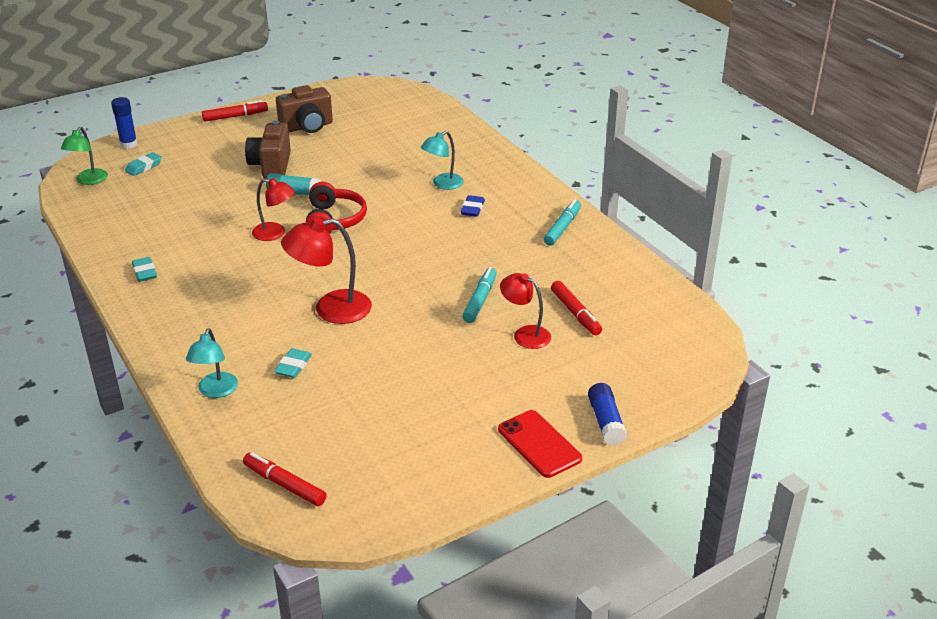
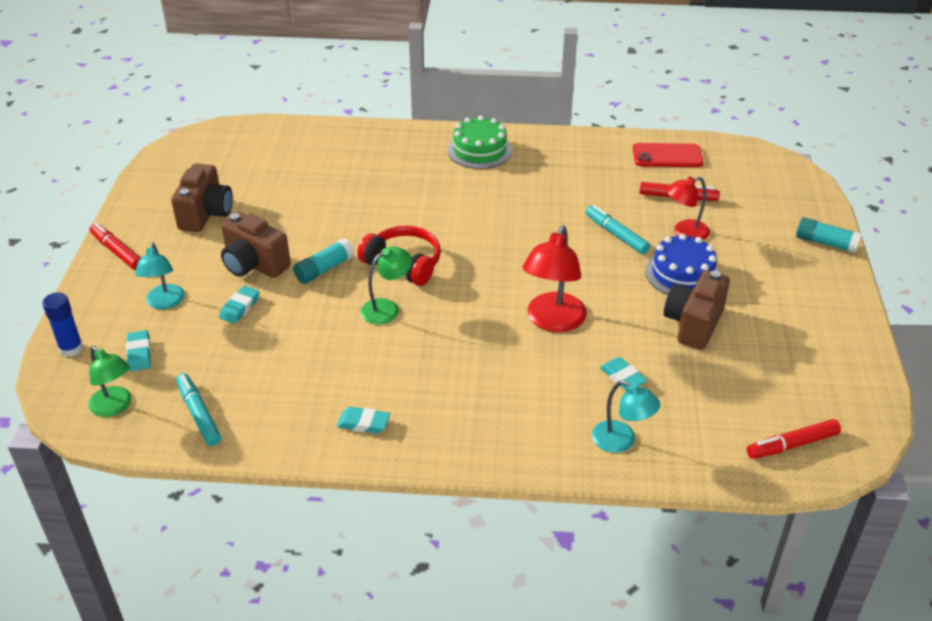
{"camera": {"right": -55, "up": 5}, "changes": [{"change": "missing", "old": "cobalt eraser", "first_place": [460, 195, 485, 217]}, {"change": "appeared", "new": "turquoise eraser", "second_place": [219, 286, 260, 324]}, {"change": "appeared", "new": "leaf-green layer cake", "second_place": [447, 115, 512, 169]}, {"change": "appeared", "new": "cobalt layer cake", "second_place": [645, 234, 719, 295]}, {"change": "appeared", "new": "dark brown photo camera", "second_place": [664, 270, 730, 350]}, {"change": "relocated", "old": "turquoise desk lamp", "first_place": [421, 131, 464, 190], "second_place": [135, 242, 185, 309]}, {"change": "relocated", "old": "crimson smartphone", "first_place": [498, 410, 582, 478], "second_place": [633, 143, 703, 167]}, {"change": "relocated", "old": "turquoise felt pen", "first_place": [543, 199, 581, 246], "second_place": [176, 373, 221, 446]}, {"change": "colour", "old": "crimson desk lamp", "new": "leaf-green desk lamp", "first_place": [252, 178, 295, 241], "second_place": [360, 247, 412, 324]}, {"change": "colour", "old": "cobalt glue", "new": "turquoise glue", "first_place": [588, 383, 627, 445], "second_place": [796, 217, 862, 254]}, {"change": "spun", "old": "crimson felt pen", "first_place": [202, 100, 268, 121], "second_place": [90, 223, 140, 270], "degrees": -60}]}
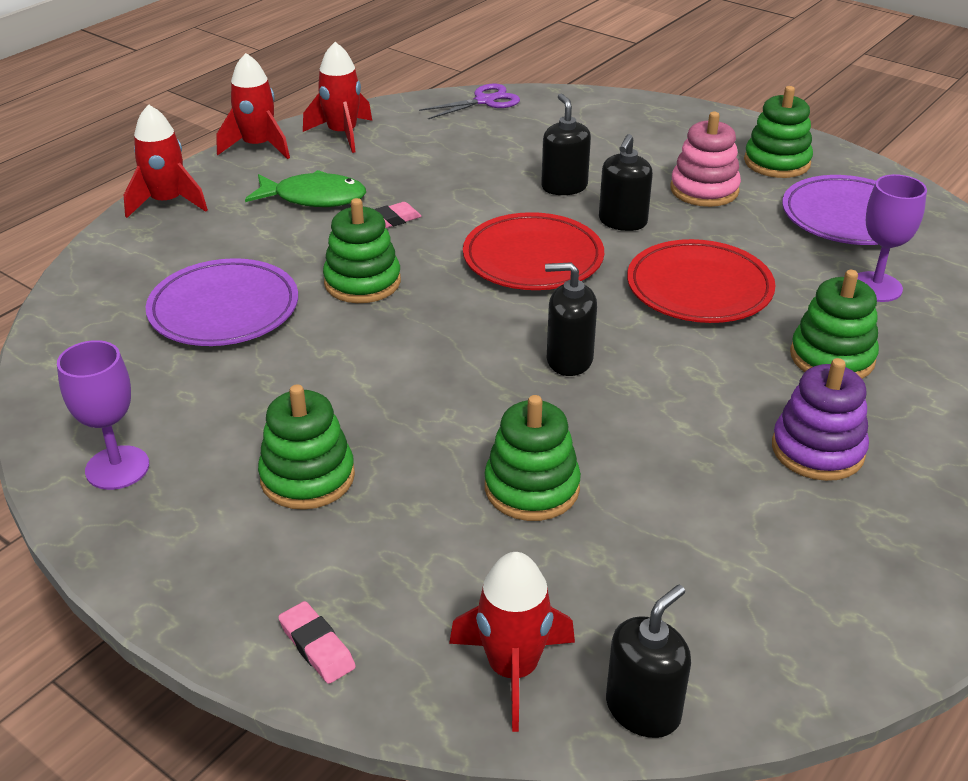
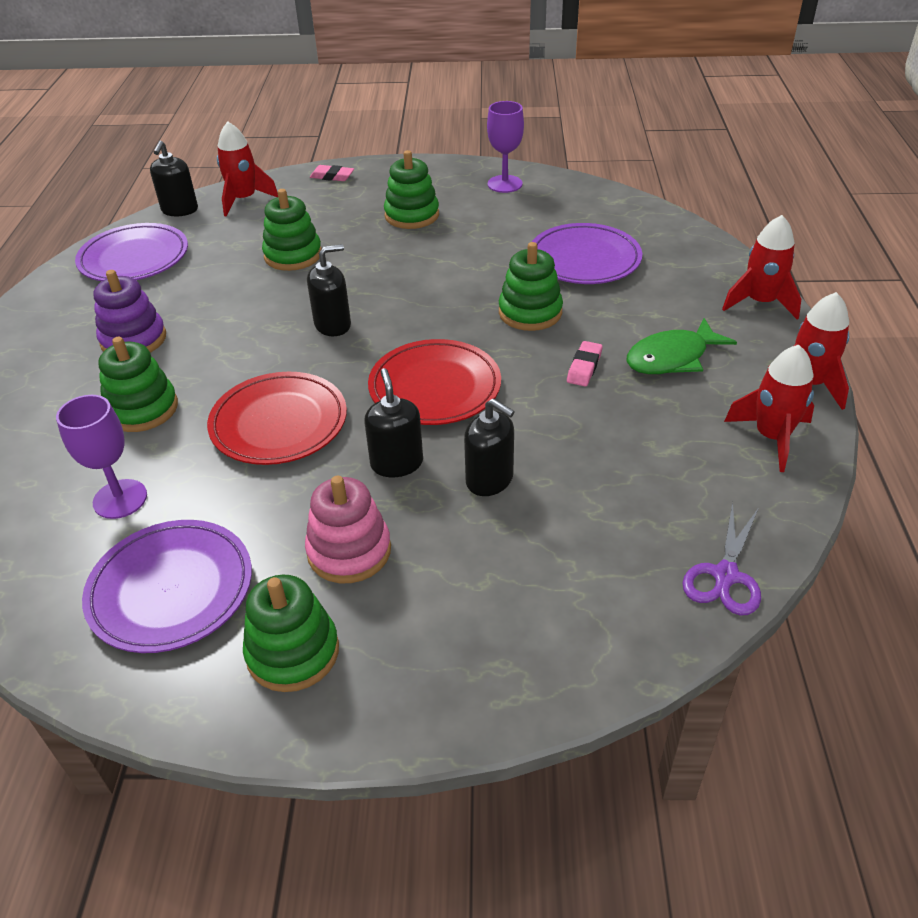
{"camera": {"right": 145, "up": 5}, "changes": [{"change": "appeared", "new": "violet dinner plate", "second_place": [75, 223, 188, 281]}]}
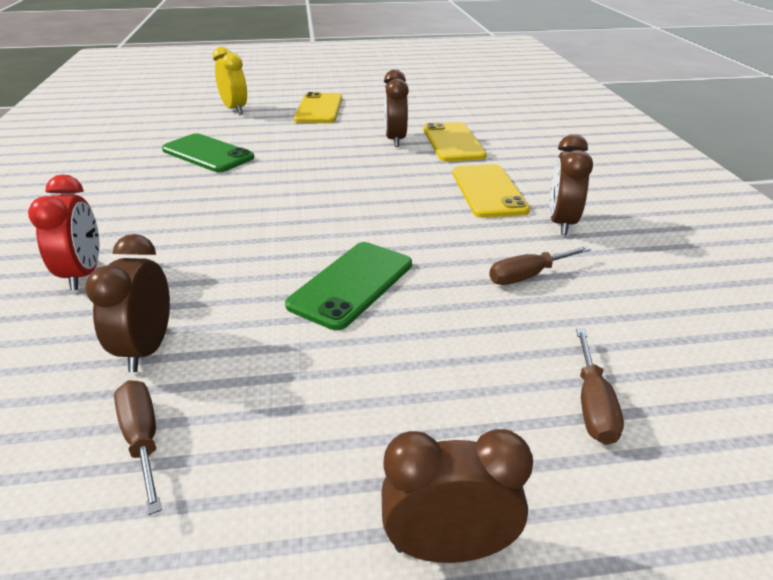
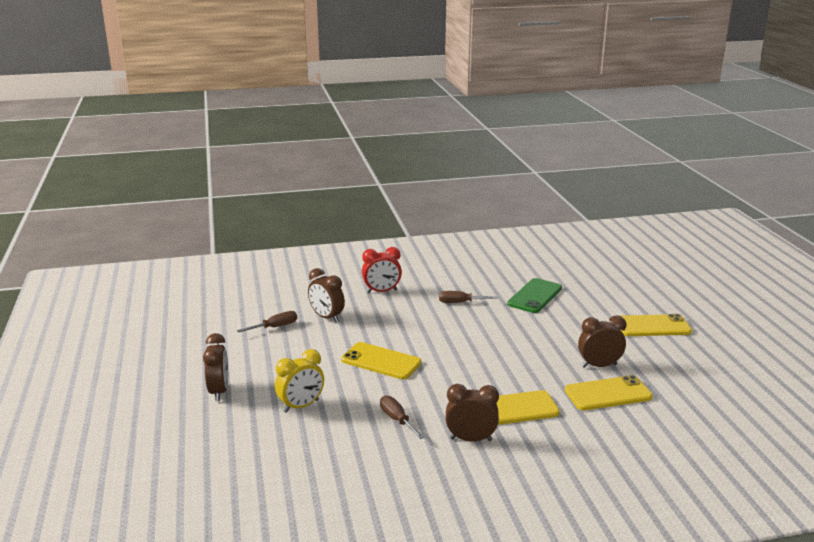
{"camera": {"right": 85, "up": -10}, "changes": [{"change": "relocated", "old": "bright yellow clock", "first_place": [213, 47, 247, 114], "second_place": [275, 349, 324, 413]}, {"change": "relocated", "old": "dark brown screwdriver", "first_place": [576, 328, 624, 445], "second_place": [439, 291, 499, 303]}, {"change": "colour", "old": "leaf-green smartphone", "new": "bright yellow smartphone", "first_place": [285, 242, 412, 330], "second_place": [341, 342, 422, 379]}, {"change": "spun", "old": "dark brown clock", "first_place": [85, 234, 170, 372], "second_place": [308, 268, 345, 323], "degrees": -135}]}
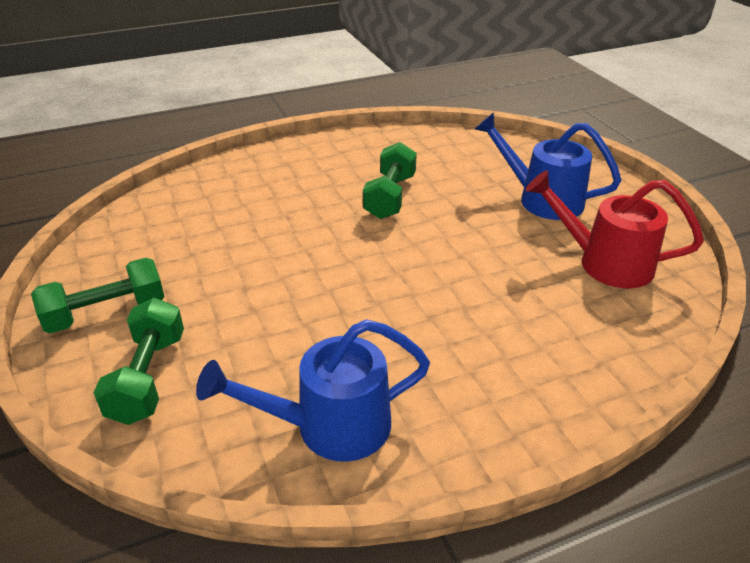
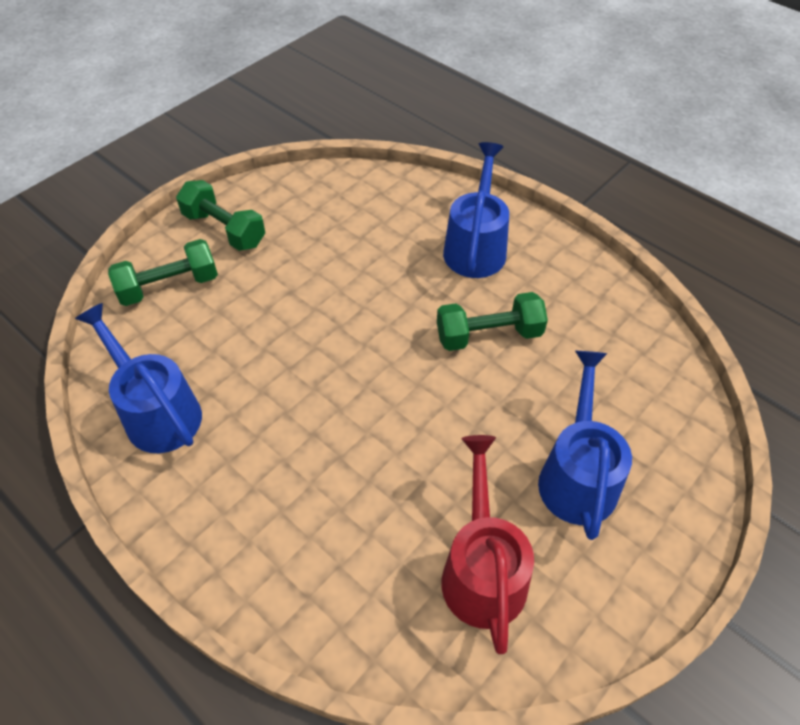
{"camera": {"right": 65, "up": 15}, "changes": [{"change": "appeared", "new": "cobalt watering pot", "second_place": [443, 142, 509, 278]}]}
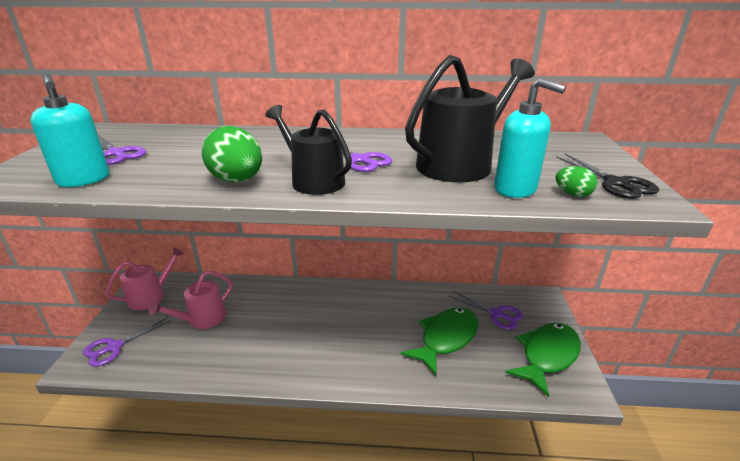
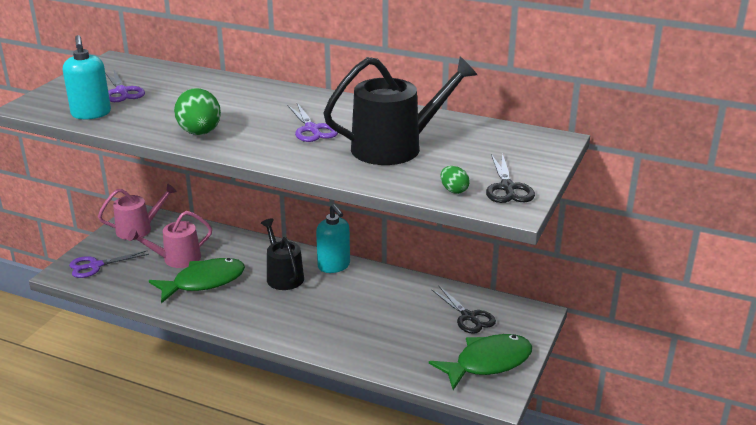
{"camera": {"right": 20, "up": 0}, "changes": [{"change": "relocated", "old": "ebony watering pot", "first_place": [265, 105, 352, 195], "second_place": [261, 218, 304, 290]}, {"change": "relocated", "old": "leaf-green toy fish", "first_place": [401, 308, 478, 376], "second_place": [149, 258, 245, 303]}, {"change": "relocated", "old": "turquoise soap pump", "first_place": [494, 78, 566, 198], "second_place": [316, 204, 350, 273]}, {"change": "colour", "old": "violet scissors", "new": "ebony scissors", "first_place": [450, 291, 523, 330], "second_place": [431, 286, 496, 334]}]}
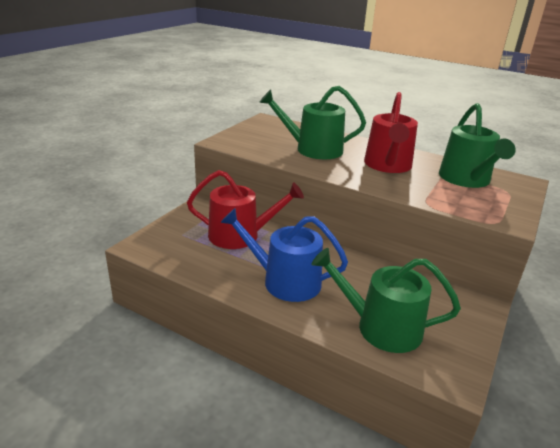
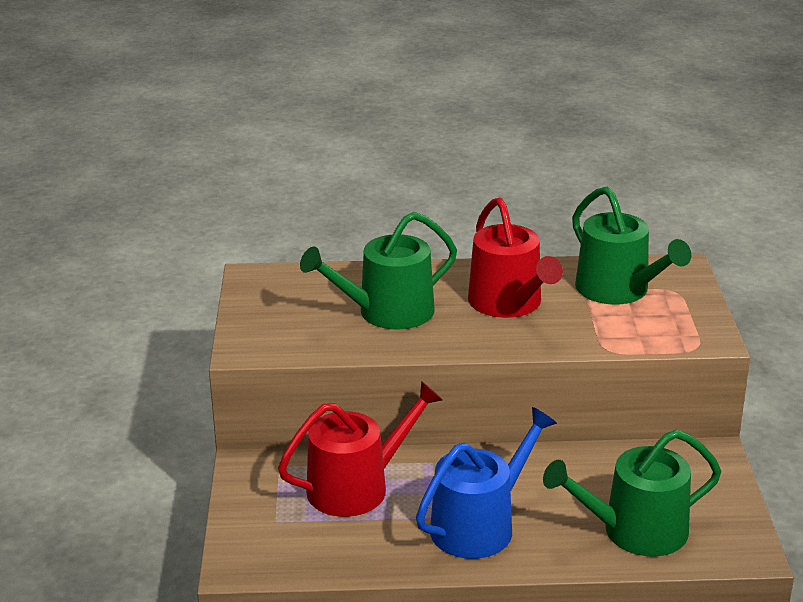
{"camera": {"right": -30, "up": 0}, "changes": [{"change": "spun", "old": "cobalt watering pot", "first_place": [220, 208, 348, 302], "second_place": [416, 407, 557, 559], "degrees": 150}]}
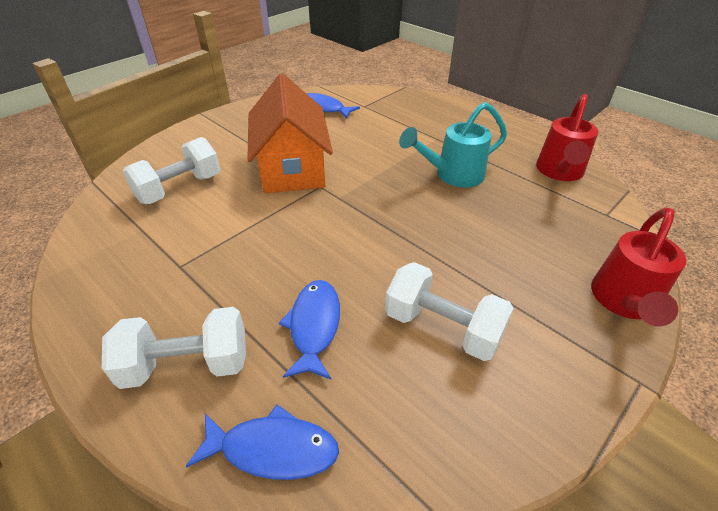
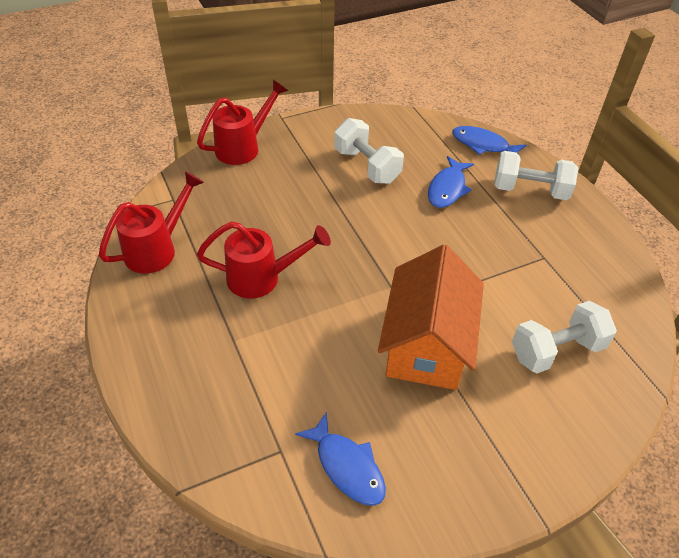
{"camera": {"right": -160, "up": 5}, "changes": [{"change": "colour", "old": "turquoise watering pot", "new": "crimson watering pot", "first_place": [399, 102, 507, 188], "second_place": [197, 221, 331, 299]}]}
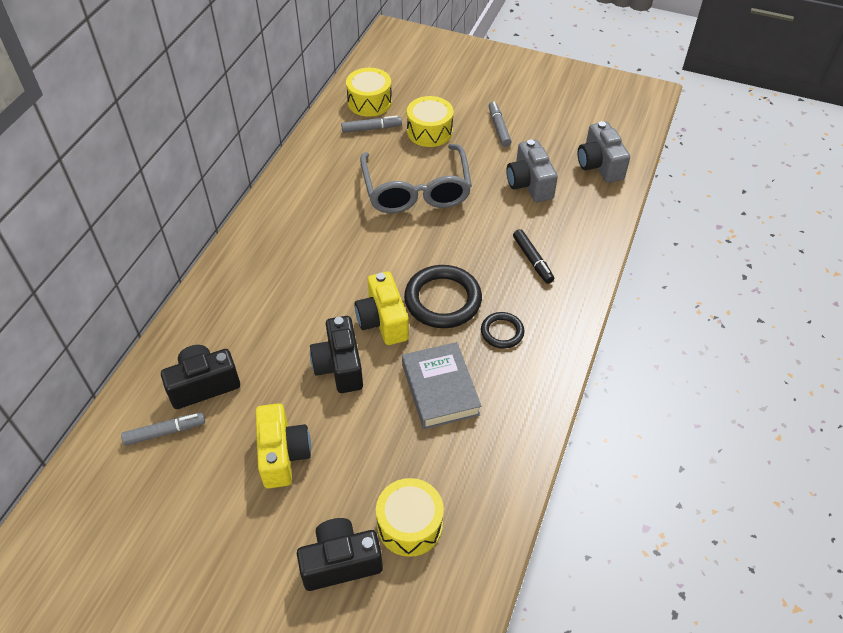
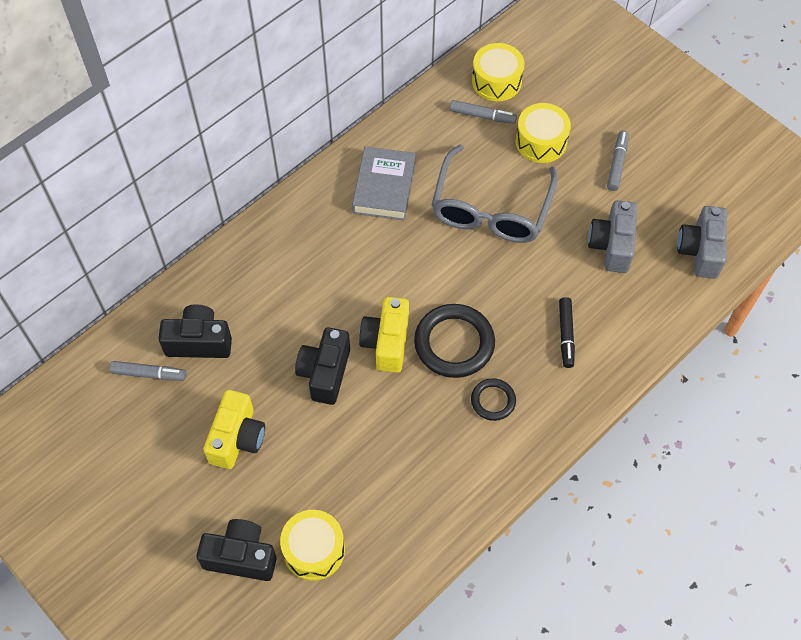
{"camera": {"right": 25, "up": 10}, "changes": [{"change": "relocated", "old": "ash-grey hardcover", "first_place": [402, 342, 481, 429], "second_place": [352, 146, 416, 221]}]}
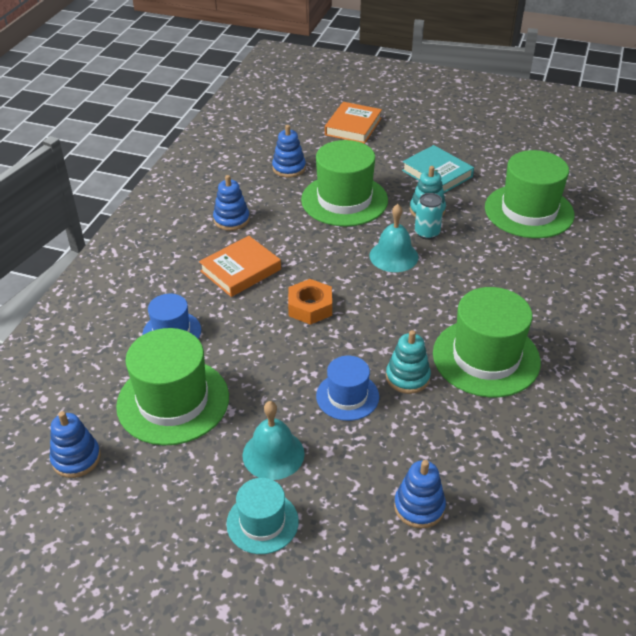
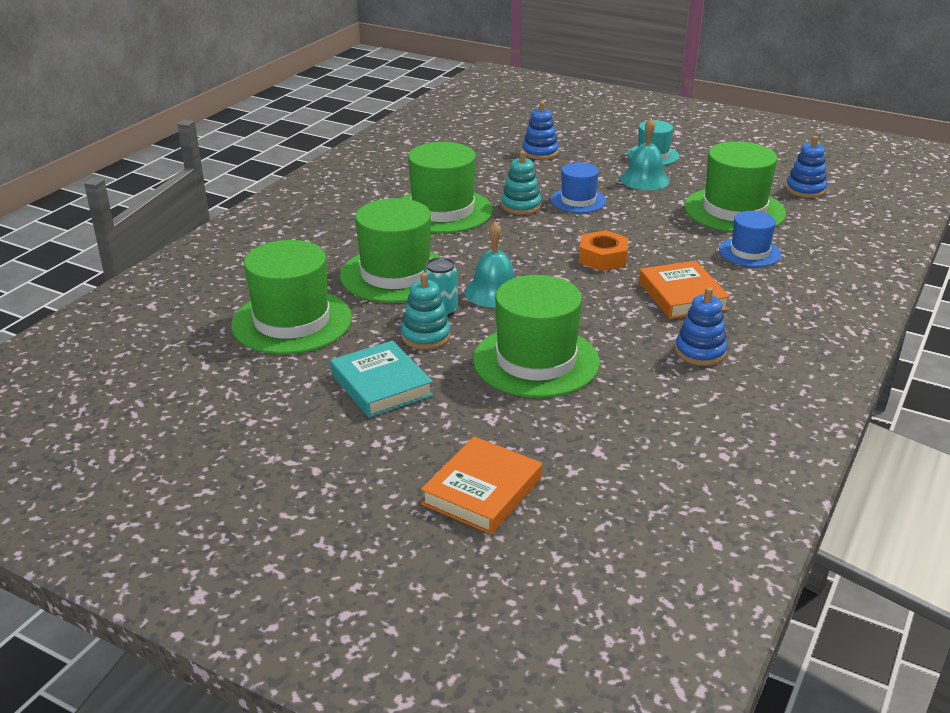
{"camera": {"right": -170, "up": -10}, "changes": [{"change": "missing", "old": "cobalt ring stacker", "first_place": [272, 125, 306, 178]}, {"change": "appeared", "new": "leaf-green hat", "second_place": [340, 198, 441, 303]}, {"change": "spun", "old": "bright orange hardcover", "first_place": [199, 236, 281, 297], "second_place": [639, 261, 730, 319], "degrees": -75}]}
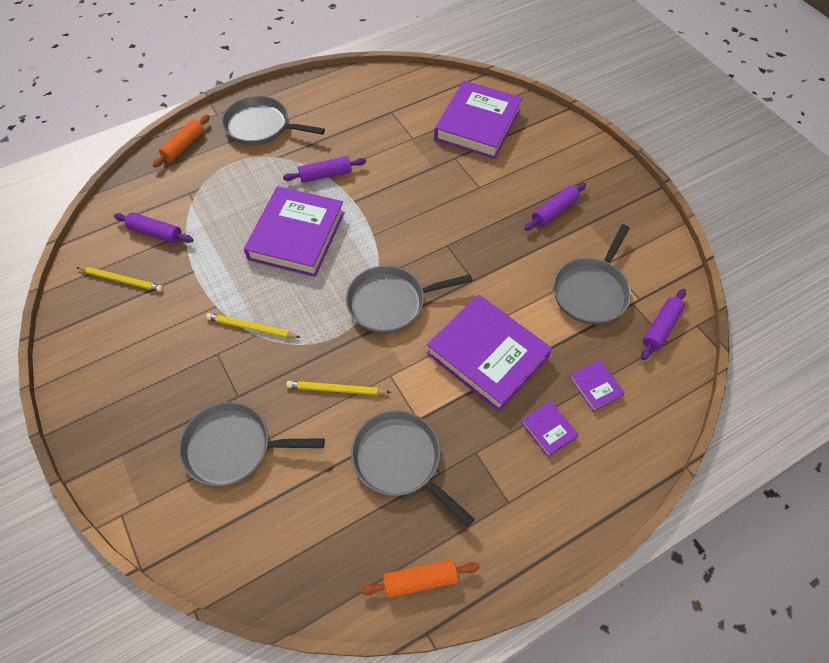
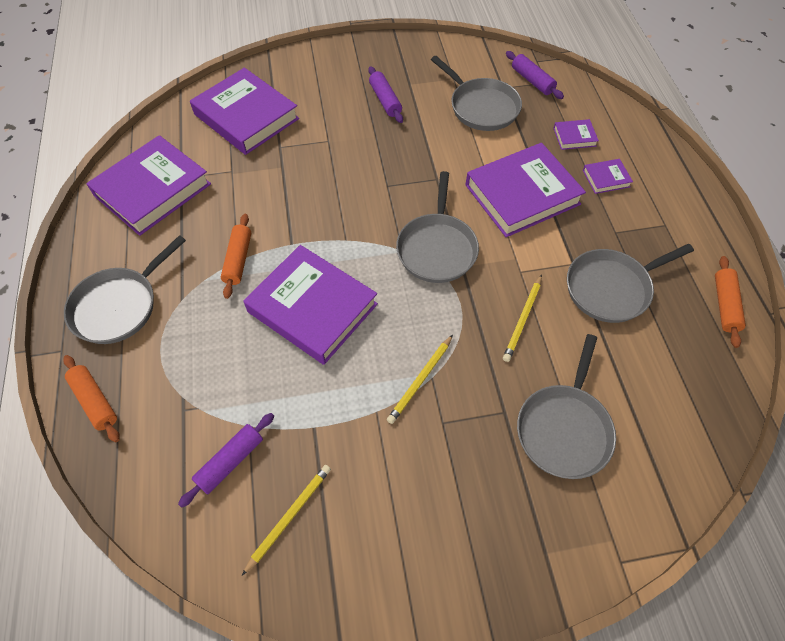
{"camera": {"right": -70, "up": 0}, "changes": [{"change": "appeared", "new": "violet hardcover", "second_place": [86, 135, 211, 236]}, {"change": "colour", "old": "violet pastry roller", "new": "bright orange pastry roller", "first_place": [283, 156, 366, 183], "second_place": [221, 214, 251, 299]}]}
